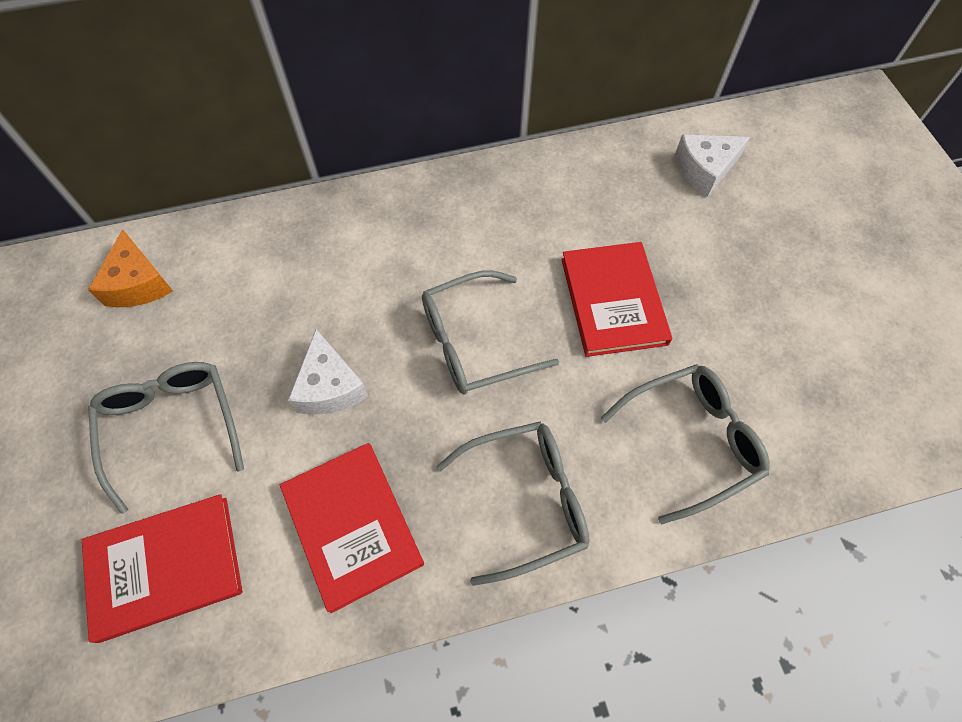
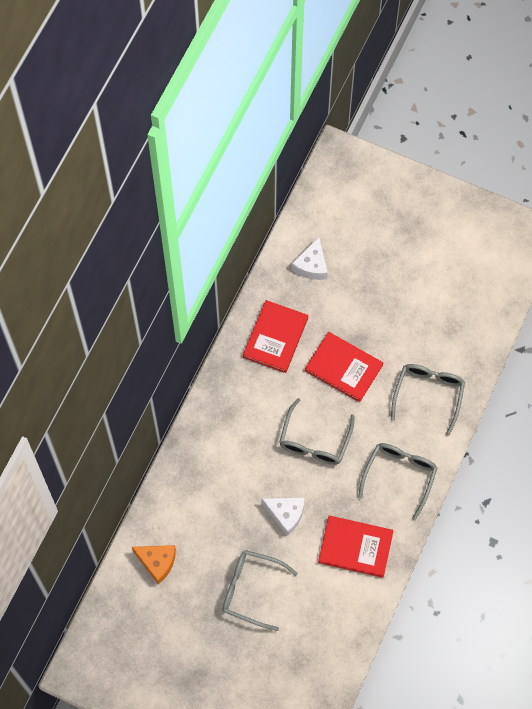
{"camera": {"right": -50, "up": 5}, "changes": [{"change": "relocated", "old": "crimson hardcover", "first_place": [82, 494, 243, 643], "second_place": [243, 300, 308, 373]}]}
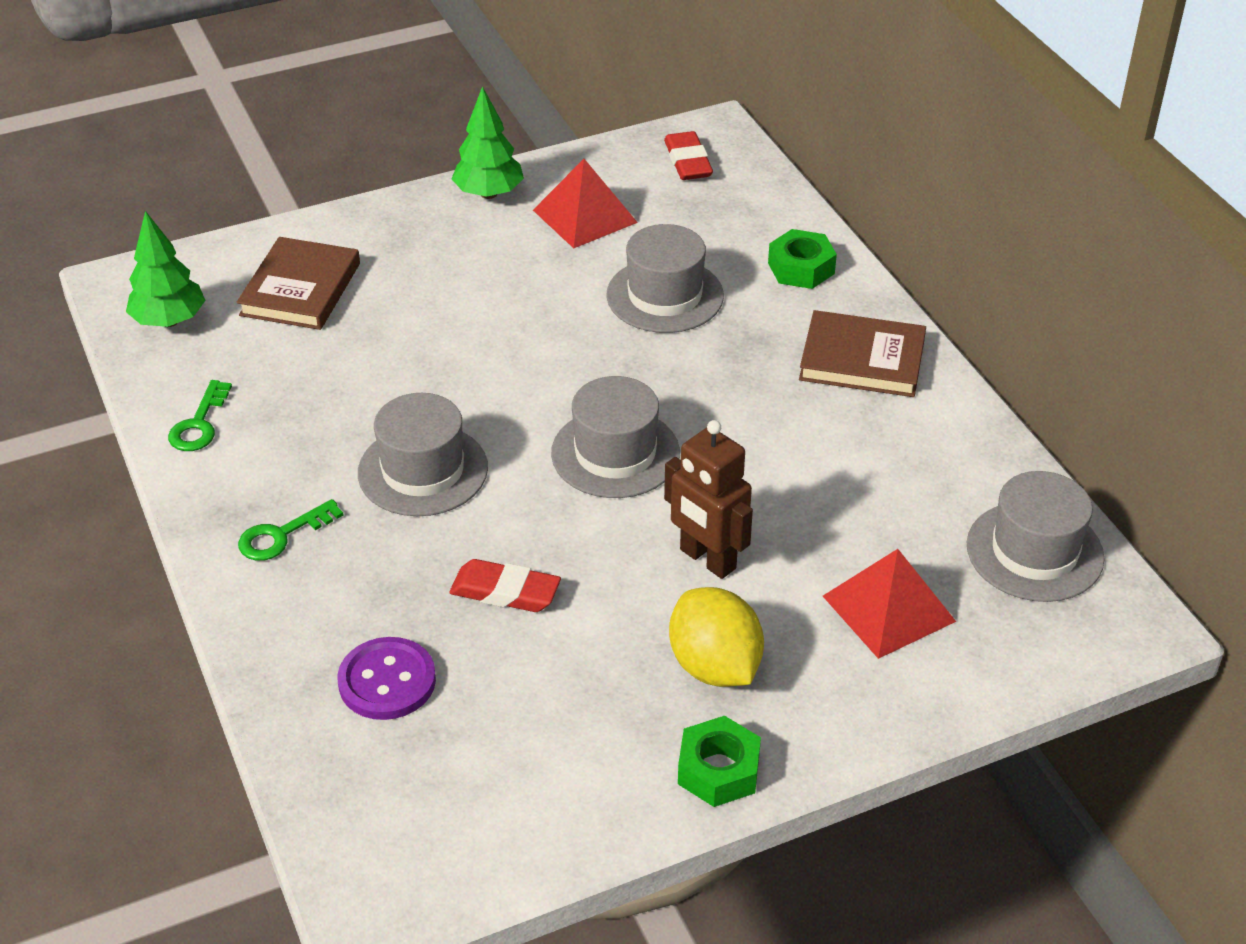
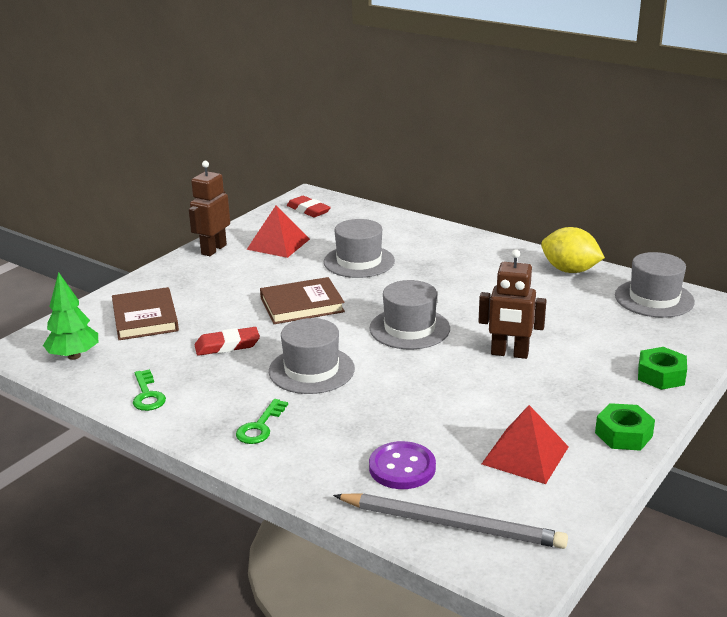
{"camera": {"right": -30, "up": -15}, "changes": [{"change": "appeared", "new": "ash-grey wooden pencil", "second_place": [333, 493, 568, 549]}, {"change": "relocated", "old": "crimson eraser", "first_place": [449, 559, 561, 612], "second_place": [195, 327, 260, 356]}, {"change": "relocated", "old": "bright yellow toy lemon", "first_place": [669, 587, 764, 687], "second_place": [541, 227, 605, 273]}, {"change": "relocated", "old": "leaf-green nut", "first_place": [768, 229, 837, 289], "second_place": [638, 347, 687, 390]}, {"change": "relocated", "old": "dark brown hardcover", "first_place": [799, 310, 926, 397], "second_place": [260, 277, 345, 324]}, {"change": "relocated", "old": "crimson pyramid shape", "first_place": [823, 549, 956, 659], "second_place": [482, 405, 569, 484]}, {"change": "exchanged", "old": "leaf-green fir tree", "new": "dark brown robot figure", "first_place": [452, 86, 524, 199], "second_place": [189, 161, 230, 256]}]}
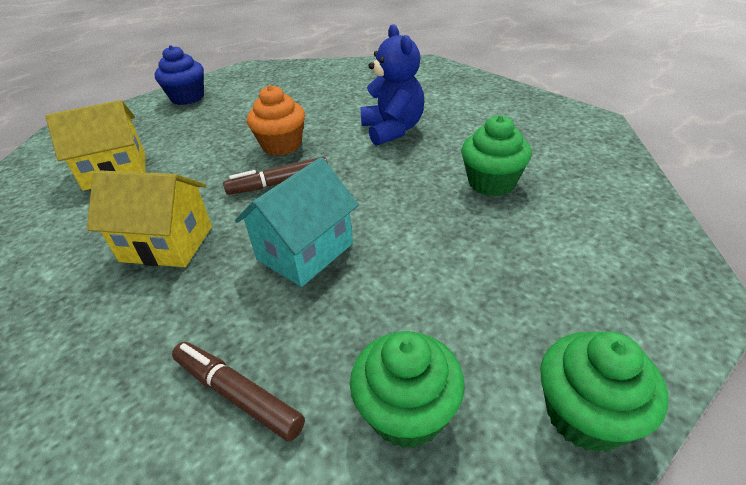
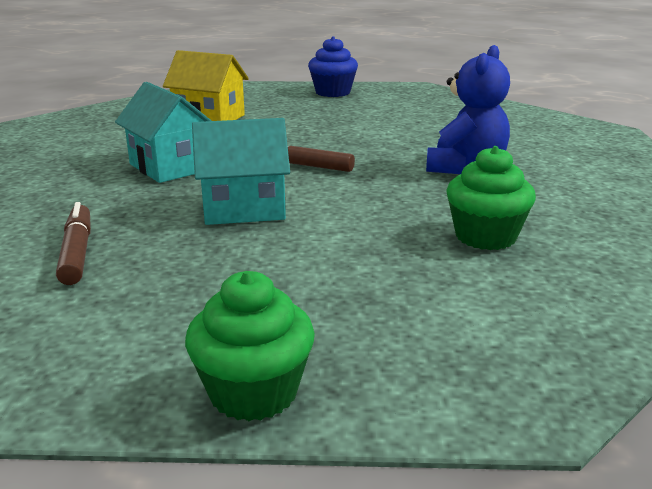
{"camera": {"right": 40, "up": -15}, "changes": [{"change": "missing", "old": "bright orange fairy cake", "first_place": [247, 85, 305, 156]}, {"change": "missing", "old": "leaf-green fairy cake", "first_place": [350, 331, 465, 448]}, {"change": "colour", "old": "bright yellow toy house", "new": "turquoise toy house", "first_place": [87, 170, 212, 267], "second_place": [115, 82, 212, 183]}]}
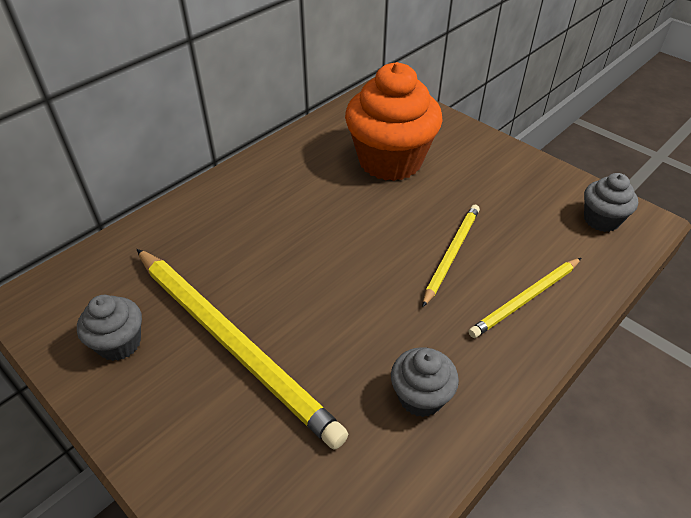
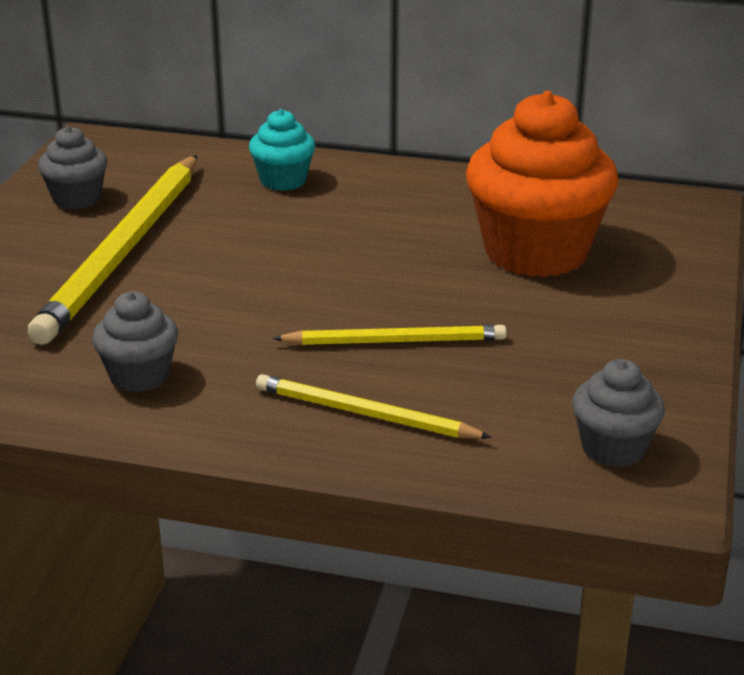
{"camera": {"right": 60, "up": -15}, "changes": [{"change": "appeared", "new": "turquoise fairy cake", "second_place": [249, 109, 315, 191]}]}
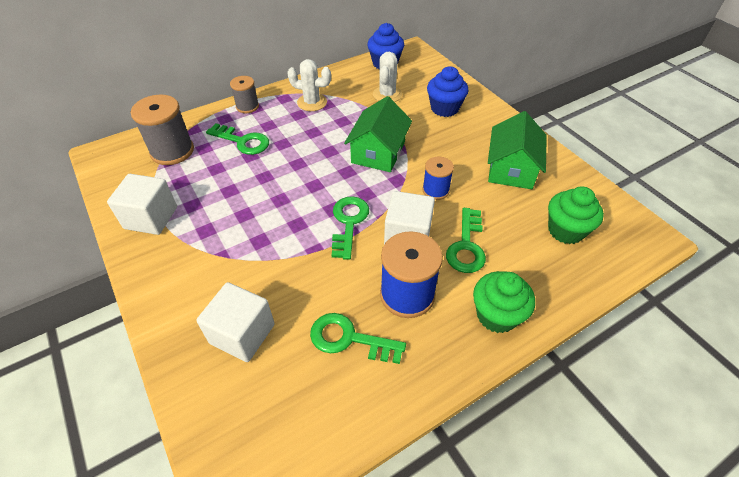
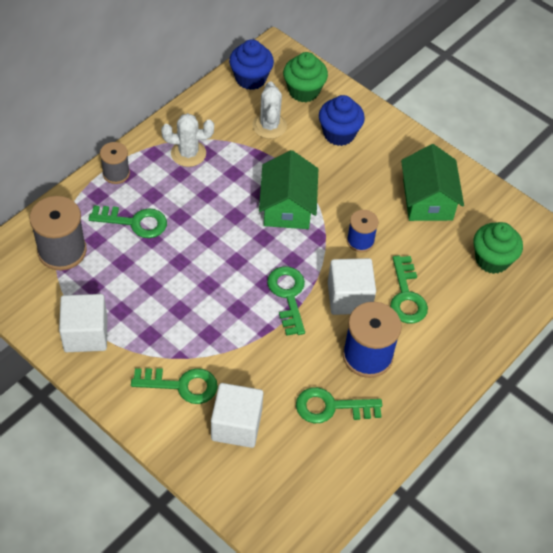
{"camera": {"right": -20, "up": 5}, "changes": [{"change": "appeared", "new": "leaf-green key", "second_place": [131, 368, 218, 404]}, {"change": "relocated", "old": "leaf-green fairy cake", "first_place": [473, 271, 535, 333], "second_place": [283, 52, 328, 102]}]}
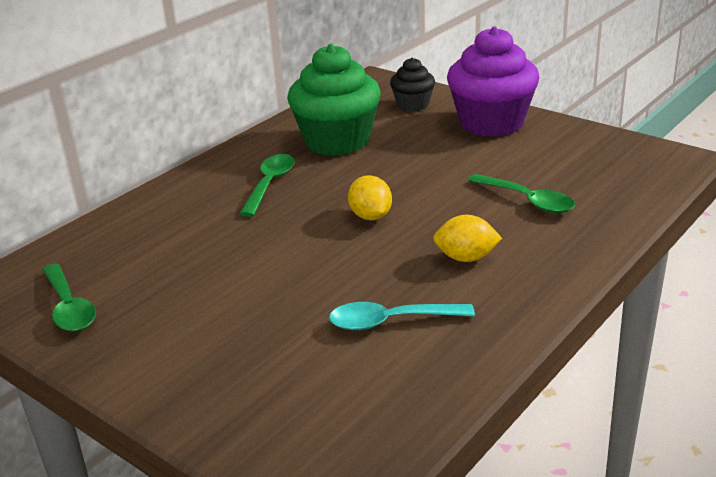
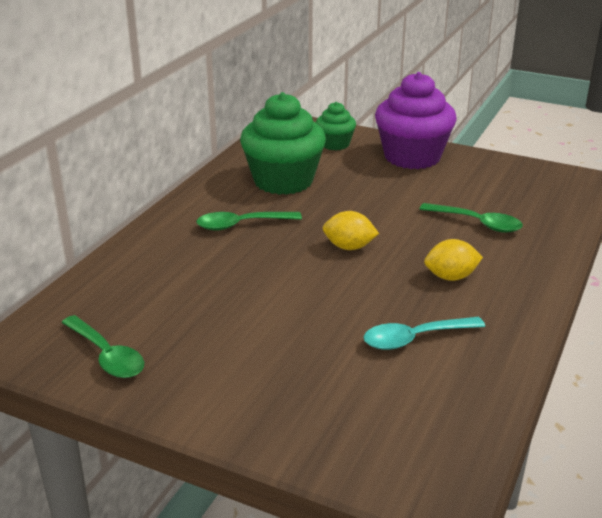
{"camera": {"right": -15, "up": 0}, "changes": [{"change": "colour", "old": "ebony fairy cake", "new": "leaf-green fairy cake", "first_place": [390, 58, 435, 111], "second_place": [316, 102, 356, 150]}, {"change": "spun", "old": "leaf-green spoon", "first_place": [239, 154, 295, 217], "second_place": [196, 212, 302, 231], "degrees": -105}, {"change": "spun", "old": "bright yellow toy lemon", "first_place": [348, 175, 392, 220], "second_place": [323, 211, 379, 250], "degrees": -45}]}
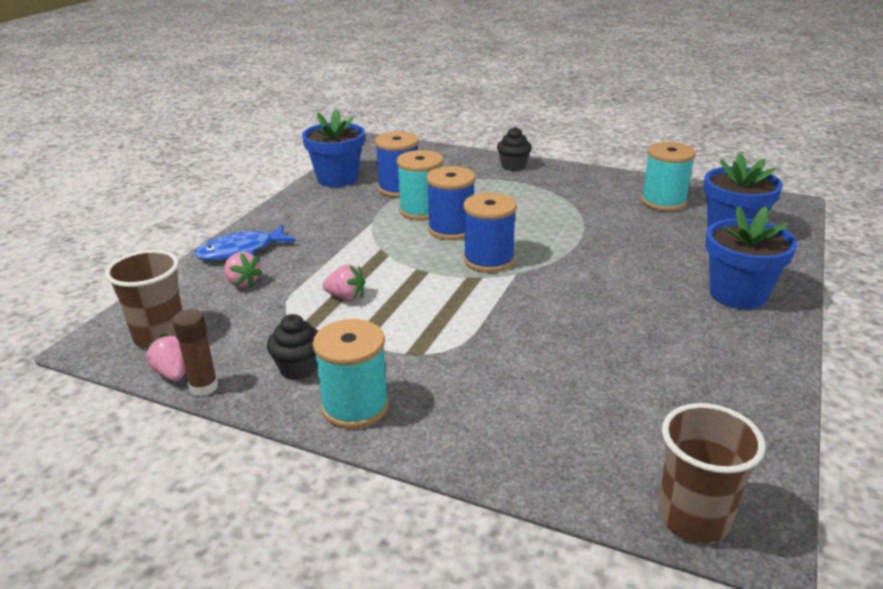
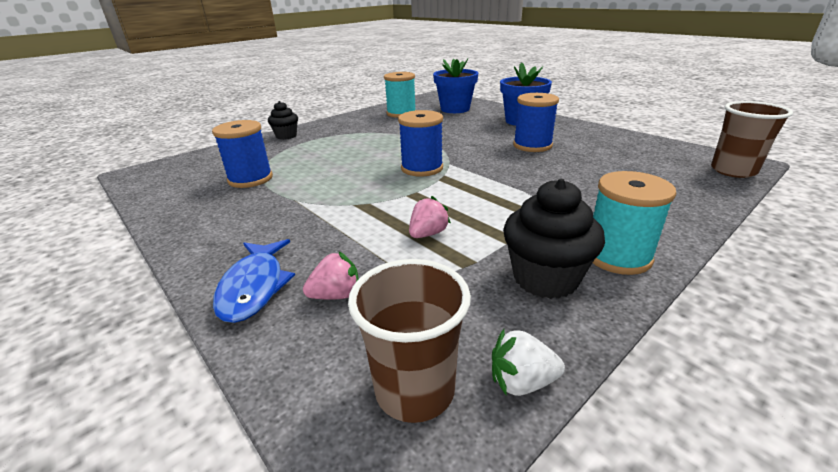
{"camera": {"right": -65, "up": 0}, "changes": [{"change": "missing", "old": "dark brown glue", "first_place": [172, 309, 218, 396]}, {"change": "missing", "old": "cobalt plant pot", "first_place": [302, 109, 365, 187]}, {"change": "missing", "old": "turquoise bobbin", "first_place": [397, 150, 443, 220]}, {"change": "relocated", "old": "cobalt bobbin", "first_place": [426, 166, 476, 240], "second_place": [513, 93, 559, 152]}, {"change": "colour", "old": "rosy toy strawberry", "new": "snow-white toy strawberry", "first_place": [145, 333, 186, 381], "second_place": [492, 329, 565, 396]}, {"change": "size", "old": "ebony fairy cake", "first_place": [267, 314, 318, 380], "second_place": [503, 179, 605, 299], "factor": 1.56}]}
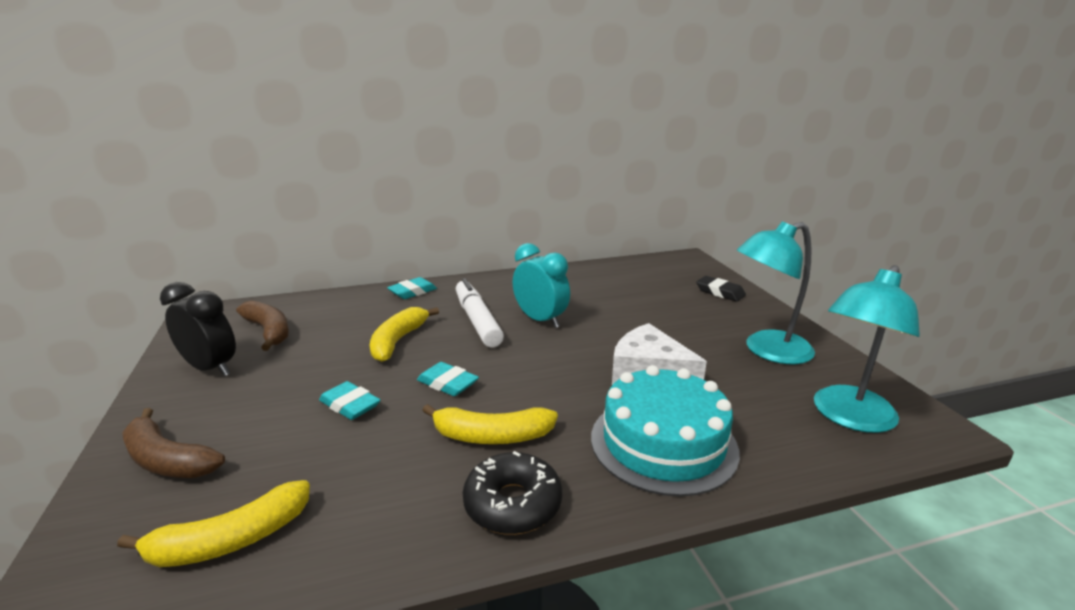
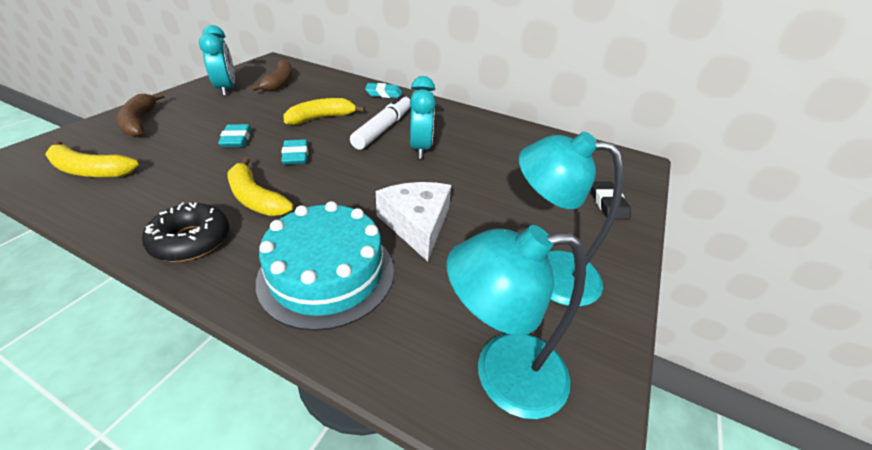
{"camera": {"right": 40, "up": 15}, "changes": [{"change": "colour", "old": "ebony clock", "new": "turquoise clock", "first_place": [160, 282, 236, 377], "second_place": [199, 25, 235, 96]}]}
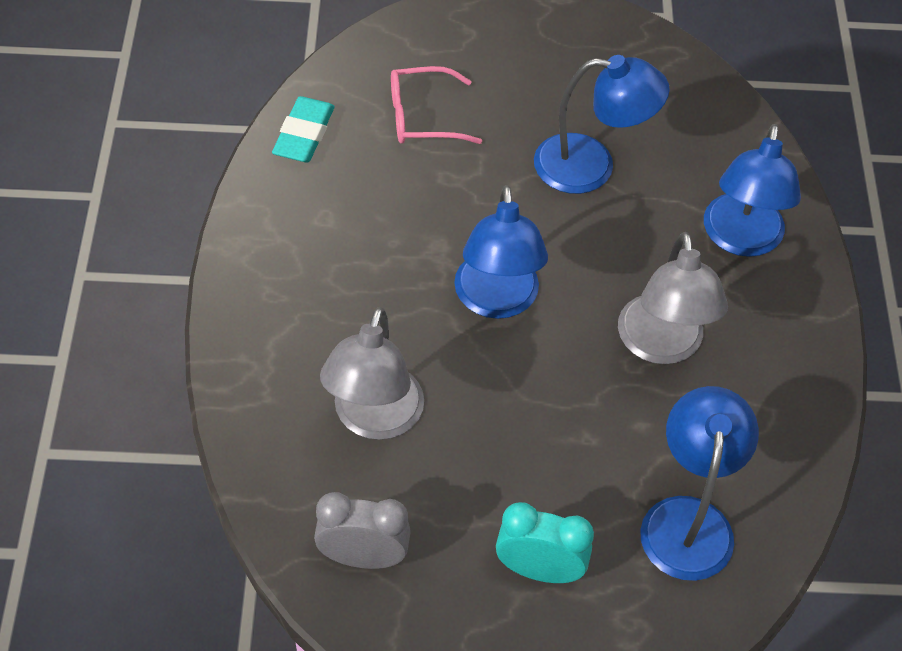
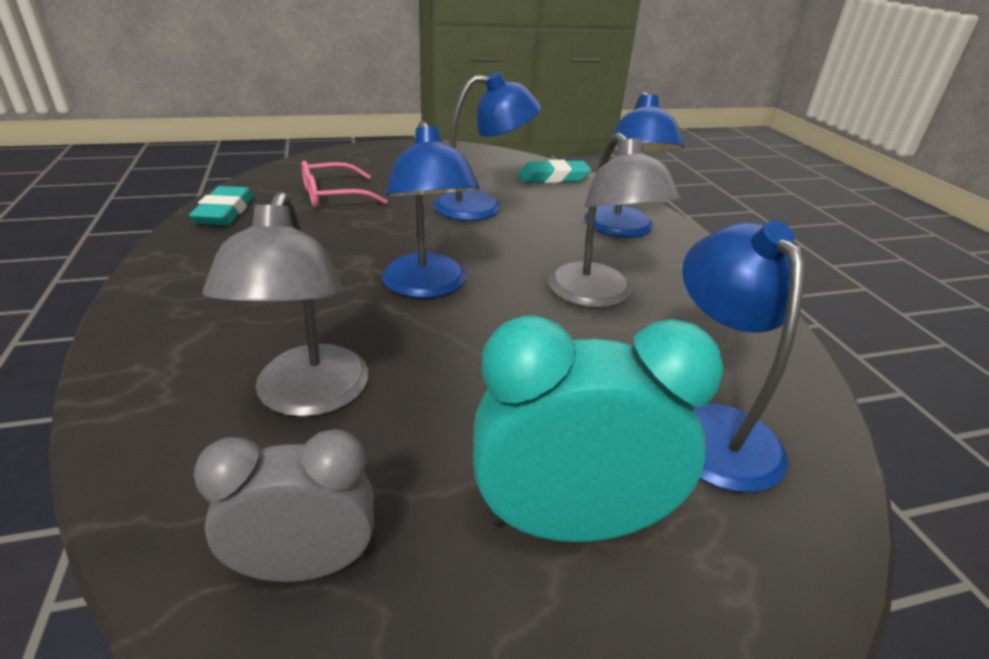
{"camera": {"right": -15, "up": -20}, "changes": [{"change": "appeared", "new": "turquoise eraser", "second_place": [518, 160, 591, 183]}, {"change": "size", "old": "turquoise clock", "first_place": [496, 502, 594, 583], "second_place": [473, 315, 724, 542], "factor": 1.52}]}
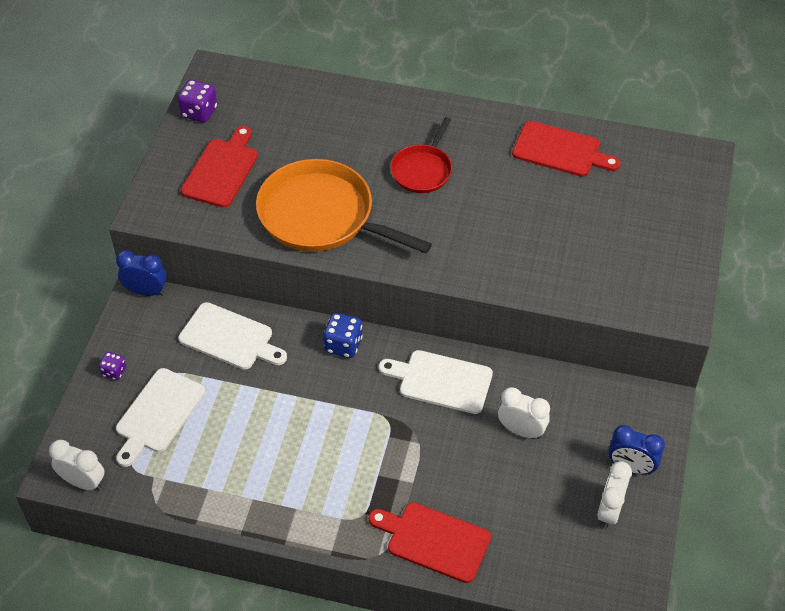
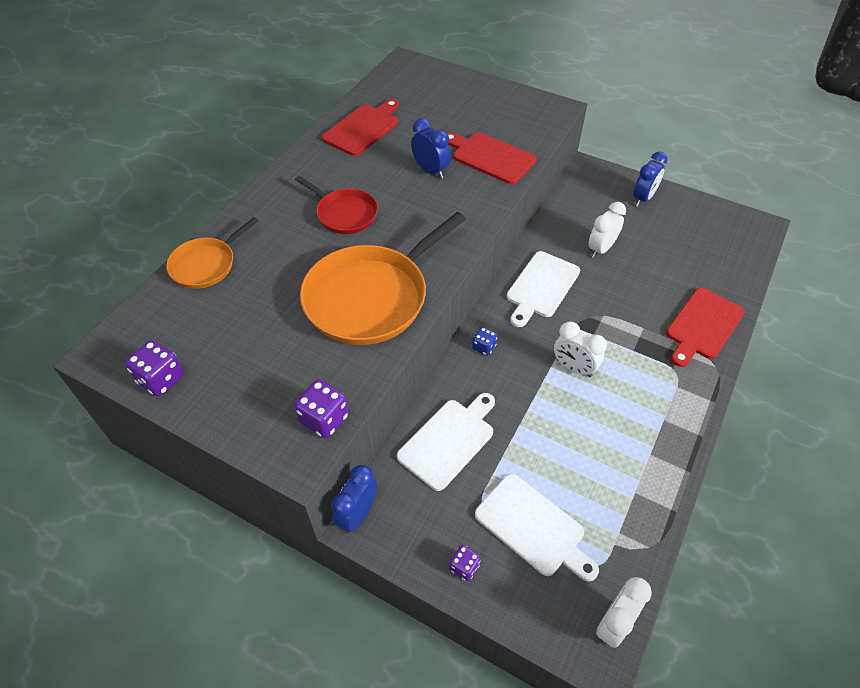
{"camera": {"right": -75, "up": 0}, "changes": [{"change": "appeared", "new": "bright orange pan", "second_place": [166, 217, 258, 289]}, {"change": "appeared", "new": "violet dice", "second_place": [294, 380, 349, 438]}, {"change": "appeared", "new": "cobalt clock", "second_place": [411, 118, 451, 179]}, {"change": "relocated", "old": "crimson chopping board", "first_place": [181, 126, 258, 208], "second_place": [447, 132, 536, 184]}, {"change": "relocated", "old": "snow-white clock", "first_place": [597, 461, 632, 529], "second_place": [554, 321, 607, 377]}, {"change": "size", "old": "cobalt dice", "first_place": [324, 313, 363, 358], "second_place": [472, 327, 497, 356], "factor": 0.62}]}
